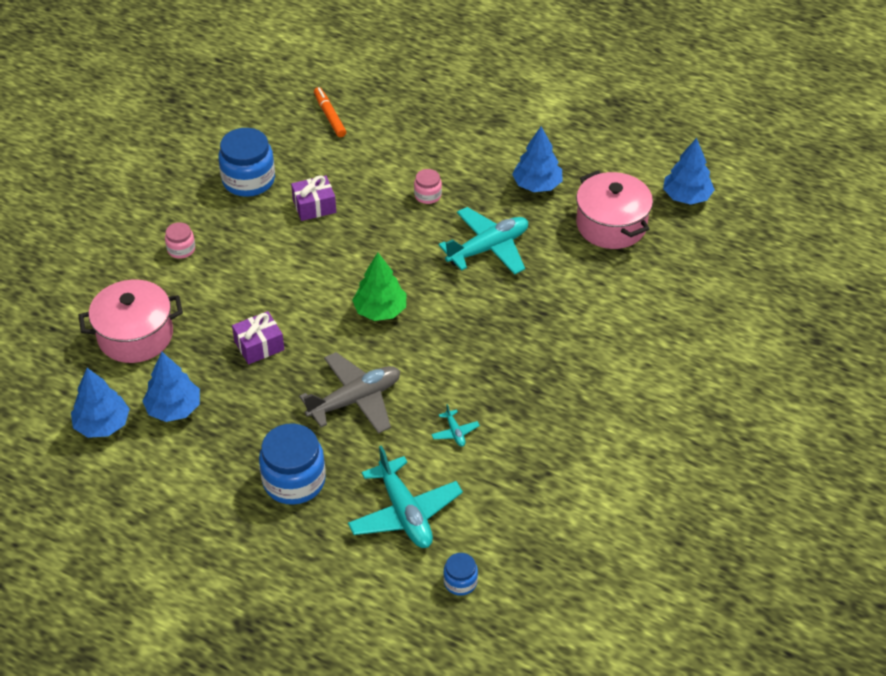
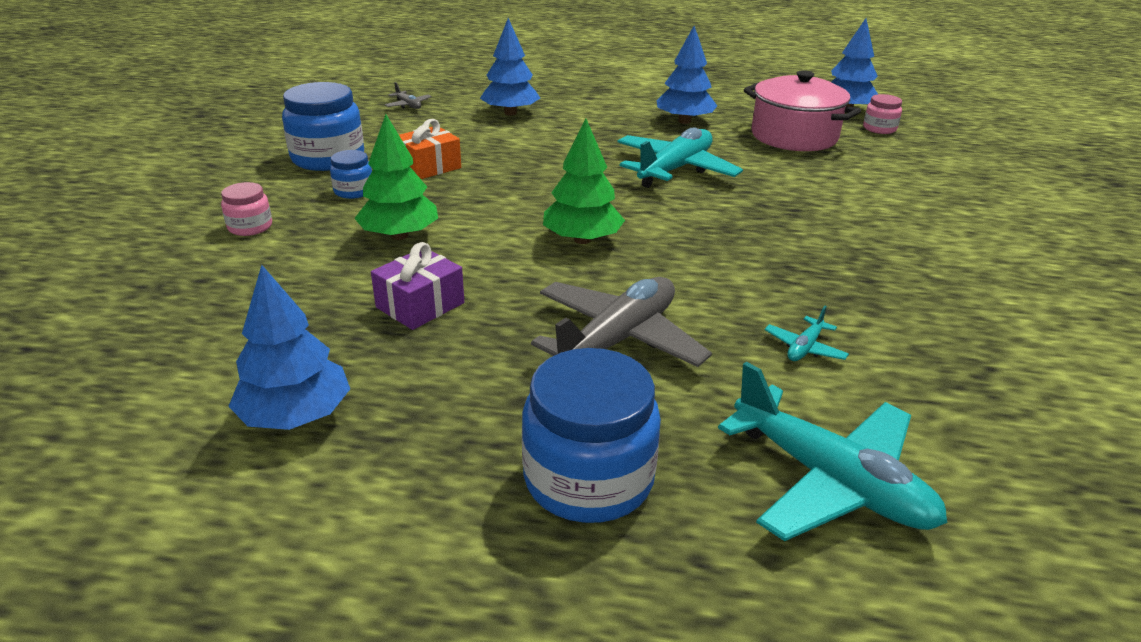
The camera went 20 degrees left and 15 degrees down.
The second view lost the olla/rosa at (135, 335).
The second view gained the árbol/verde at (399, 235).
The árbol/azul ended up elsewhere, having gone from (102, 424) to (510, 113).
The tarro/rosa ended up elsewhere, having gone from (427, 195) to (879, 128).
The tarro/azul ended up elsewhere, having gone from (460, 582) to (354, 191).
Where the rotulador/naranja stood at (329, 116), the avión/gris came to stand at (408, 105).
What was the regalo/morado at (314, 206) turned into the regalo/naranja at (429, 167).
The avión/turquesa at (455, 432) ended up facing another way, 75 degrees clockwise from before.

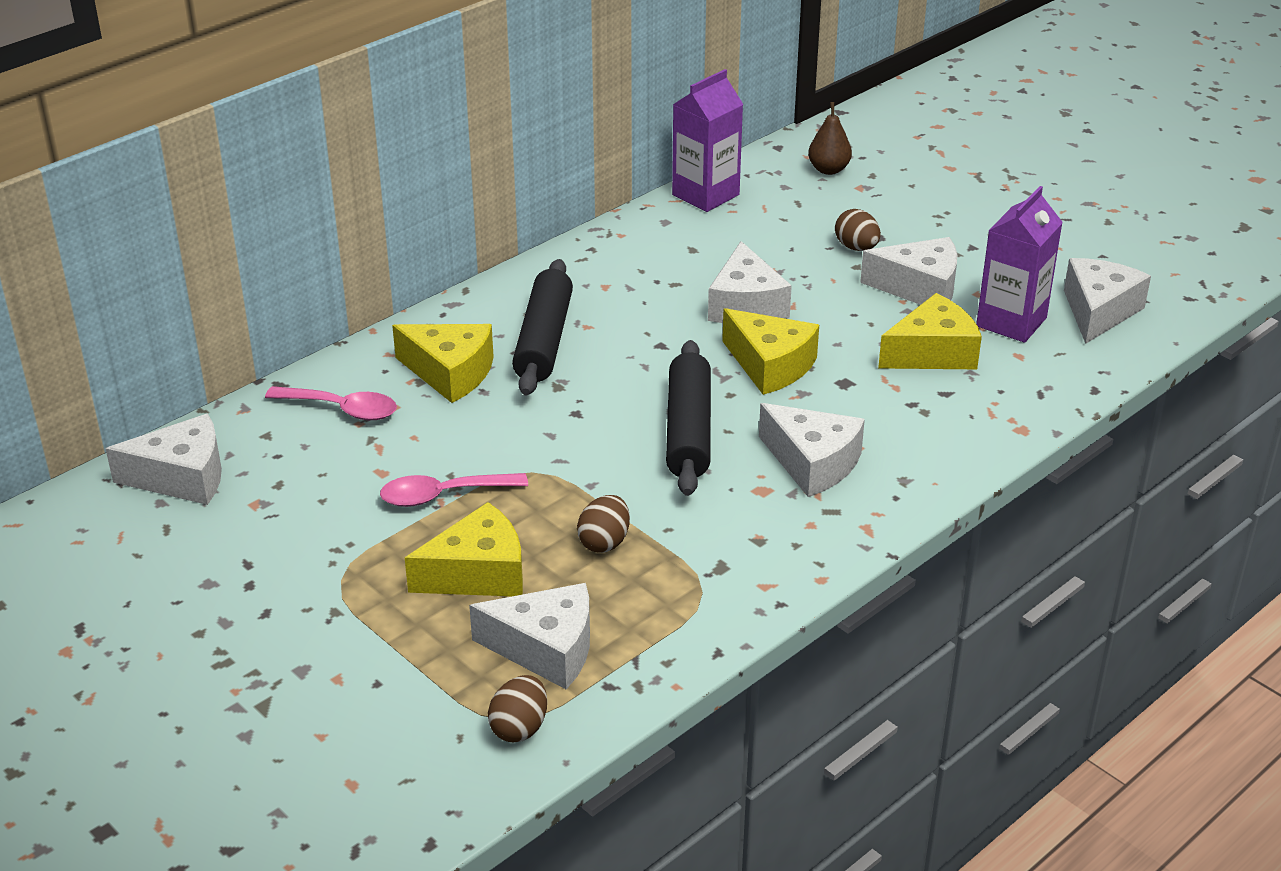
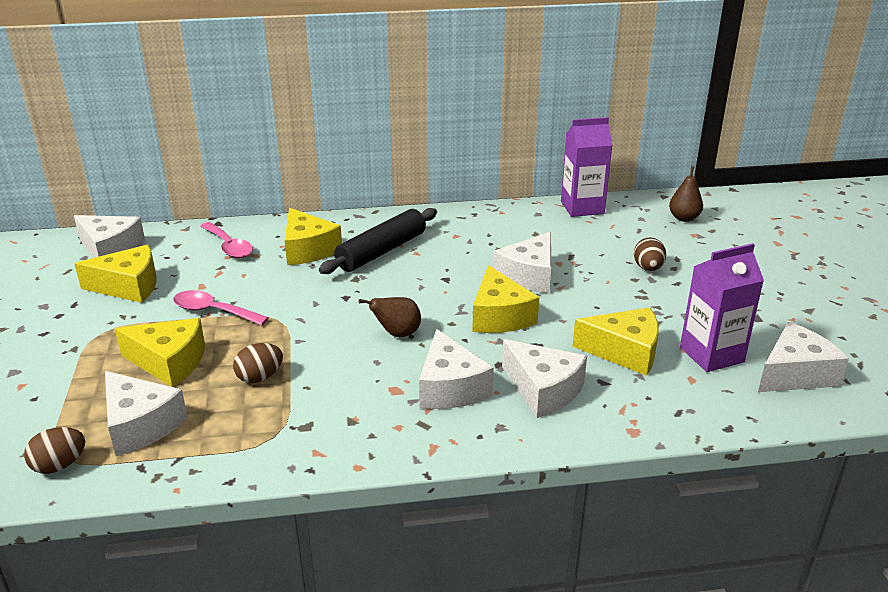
The camera went 35 degrees right and 5 degrees down.
The second view gained the queso/amarillo at (129, 286).
The queso/blanco ended up elsewhere, having gone from (920, 288) to (543, 390).
Where the rodillo/negro stood at (688, 430), the pera/marrón came to stand at (397, 334).

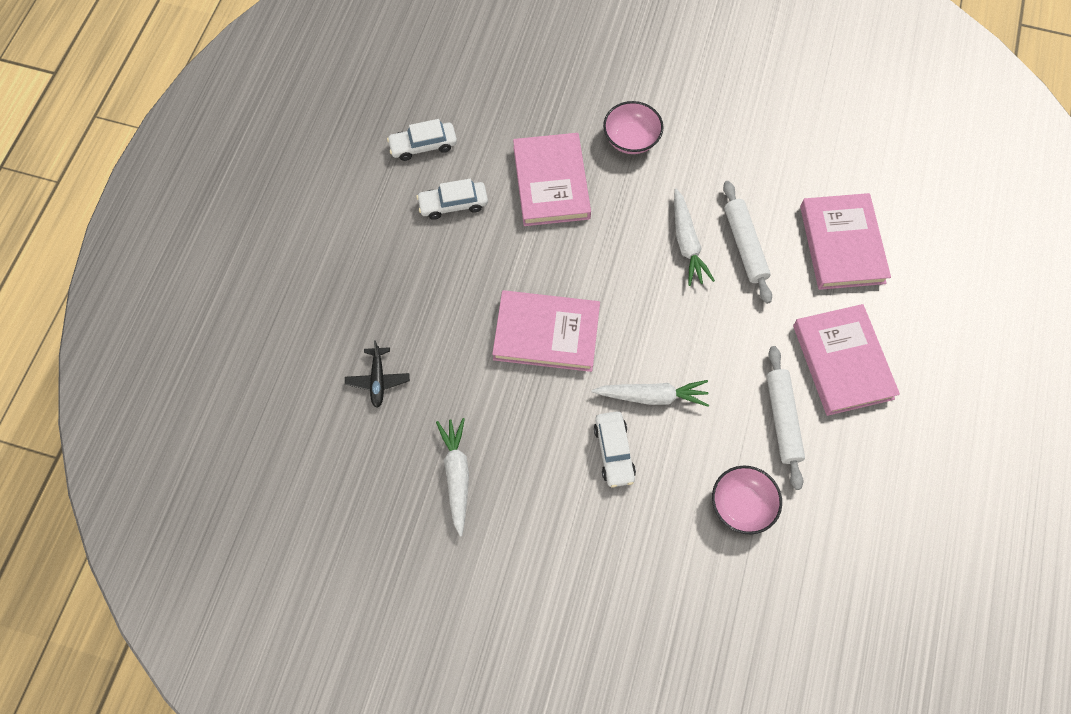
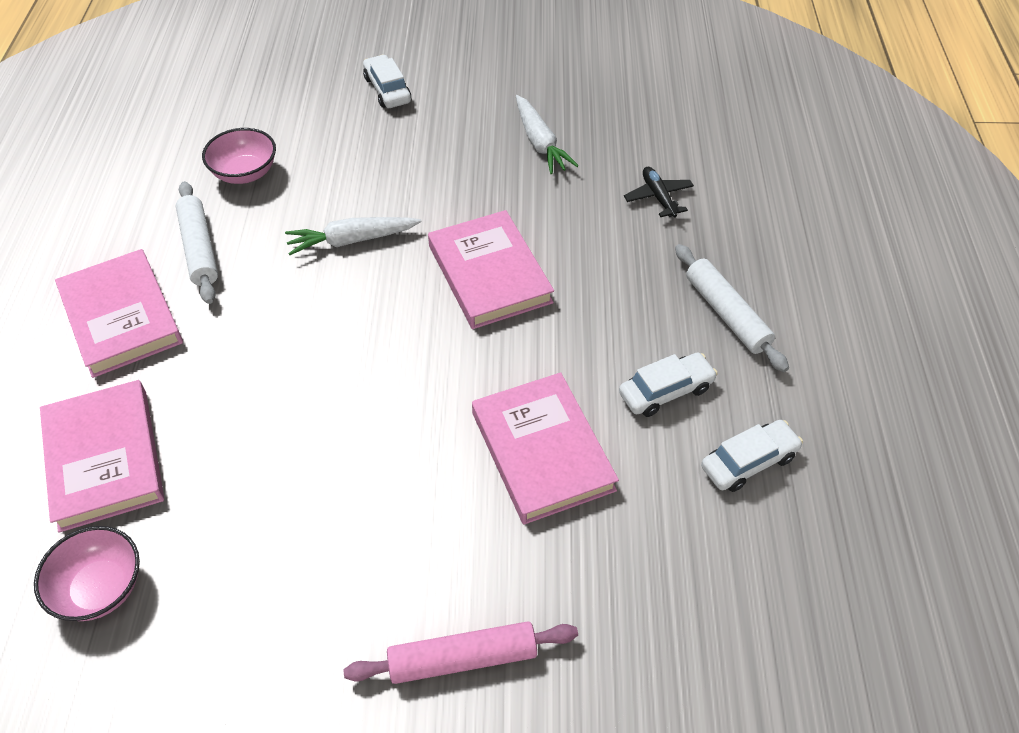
The camera went 165 degrees right and 15 degrees down.
The second view lost the zanahoria/blanco at (687, 243).
The second view gained the rodillo/rosa at (463, 659).
The coche/blanco ended up elsewhere, having gone from (614, 452) to (387, 90).
The cuenco/rosa ended up elsewhere, having gone from (631, 139) to (100, 588).
The rodillo/blanco ended up elsewhere, having gone from (744, 245) to (726, 314).
The libro/rosa at (546, 333) ended up facing another way, 75 degrees clockwise from before.

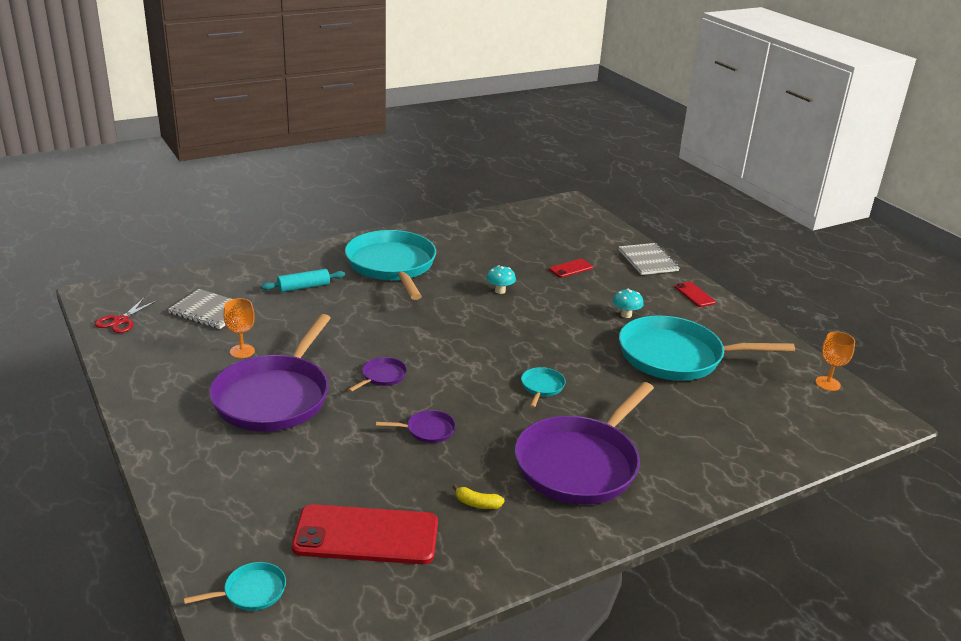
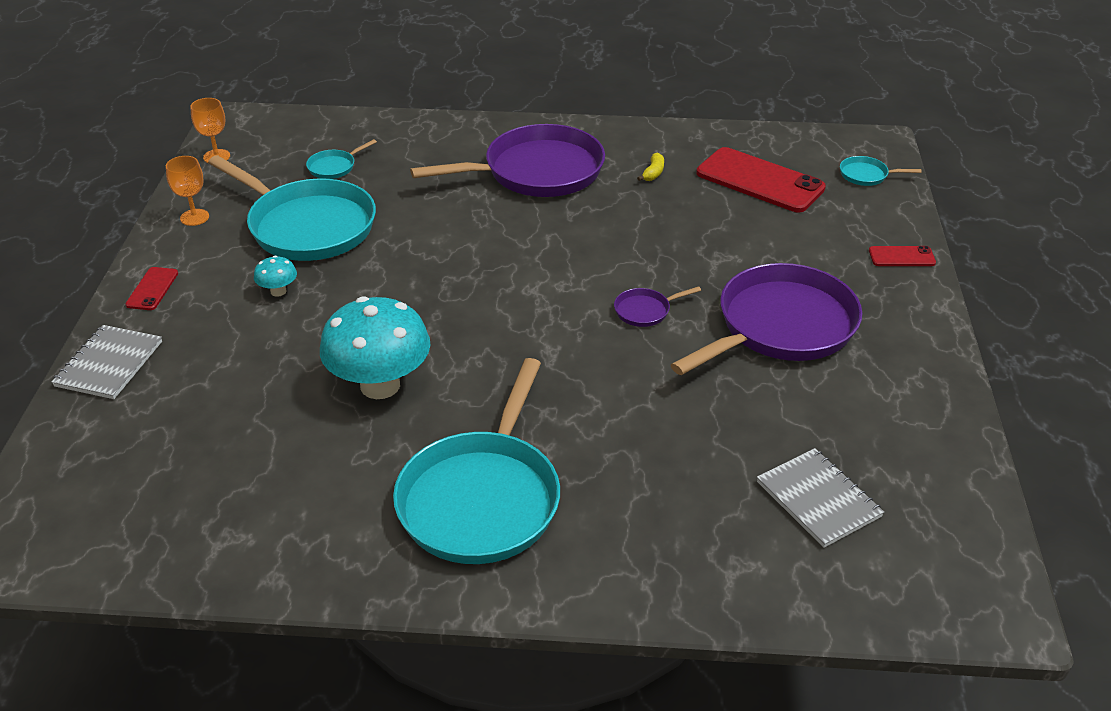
The camera went 145 degrees left and 10 degrees up.
The second view lost the tijeras/rojo at (121, 321).
The second view lost the rodillo/turquesa at (304, 287).
The second view lost the sartén/morado at (427, 430).
The copa/naranja ended up elsewhere, having gone from (242, 351) to (194, 217).
The sartén/turquesa ended up elsewhere, having gone from (542, 387) to (334, 167).
The móvil/rojo ended up elsewhere, having gone from (571, 268) to (901, 257).
The plátano/amarillo at (477, 504) ended up facing another way, 60 degrees clockwise from before.
The size of the seta/turquesa at (500, 291) changed by a factor of 2.31.

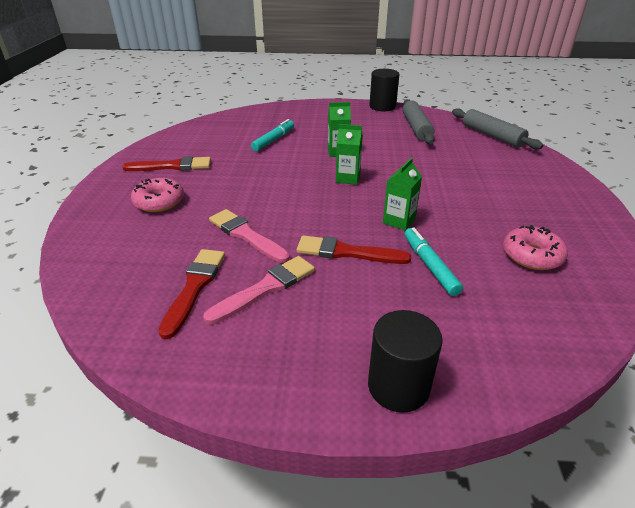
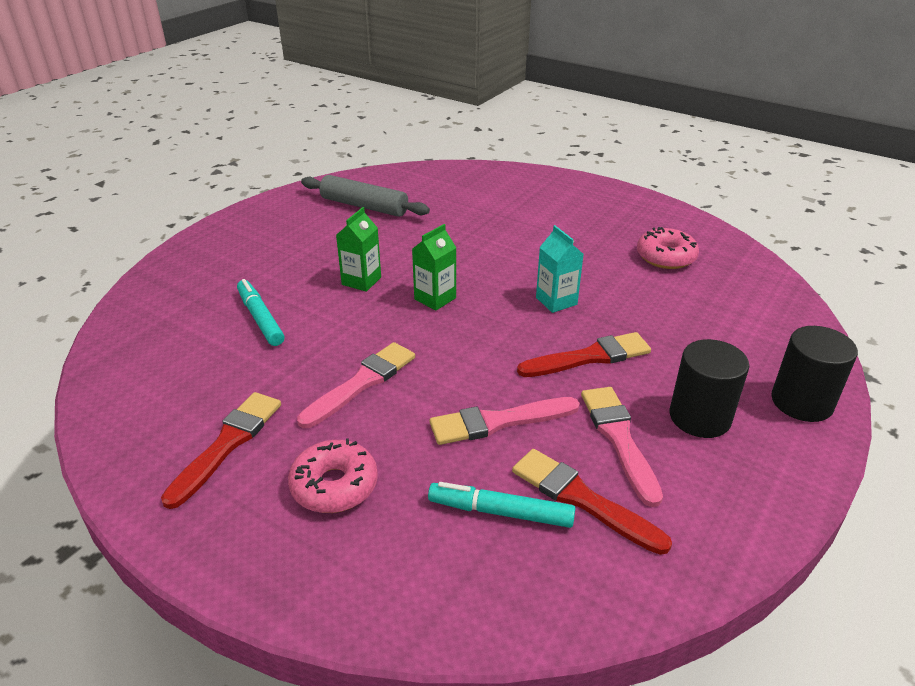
The camera went 60 degrees left and 0 degrees up.
The second view lost the rodillo/gris at (492, 136).
The second view gained the pincel/rosa at (362, 383).
The cilindro/negro ended up elsewhere, having gone from (382, 106) to (700, 417).
The rotulador/turquesa ended up elsewhere, having gone from (430, 265) to (500, 512).
What was the cartón de leche/verde at (399, 221) turned into the cartón de leche/turquesa at (556, 301).
The pincel/rojo at (347, 252) ended up facing another way, 150 degrees counterclockwise from before.

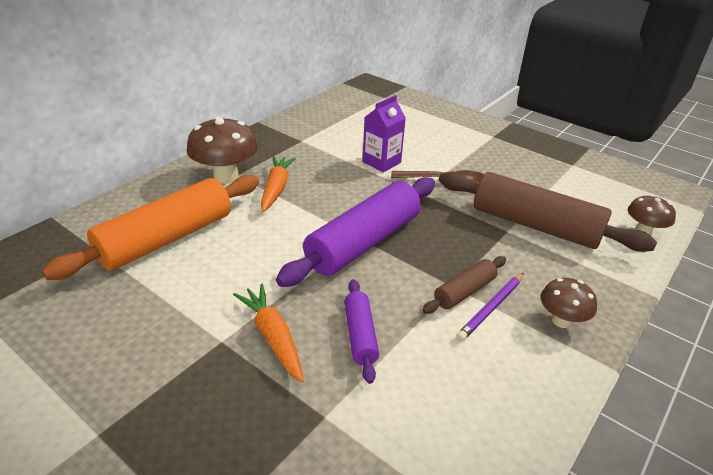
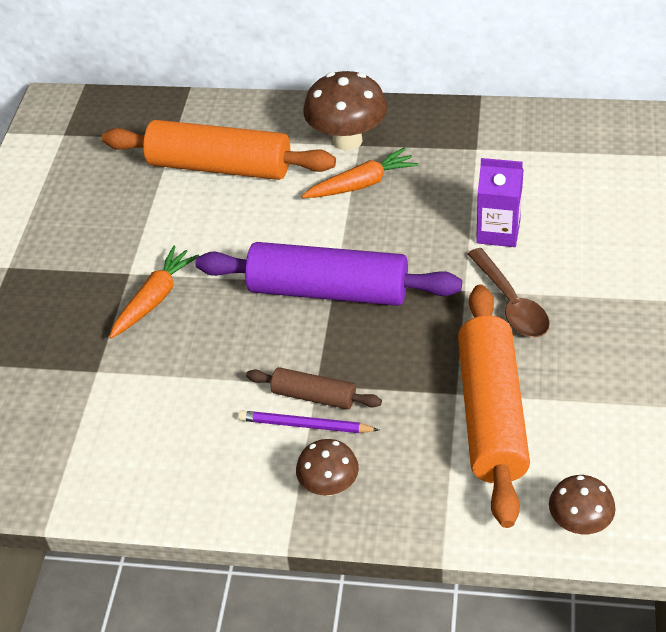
The camera went 65 degrees right and 10 degrees up.
The second view lost the rodillo/morado at (360, 335).
What was the rodillo/marrón at (535, 225) turned into the rodillo/naranja at (491, 413).

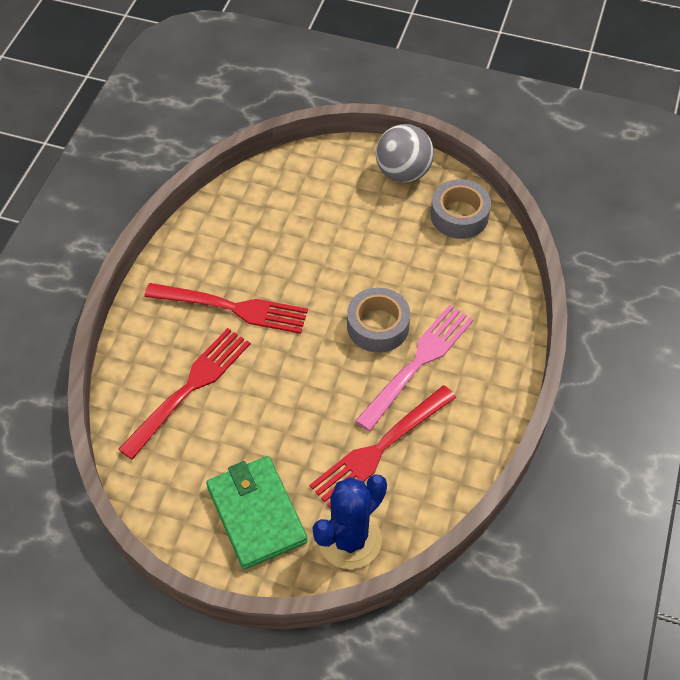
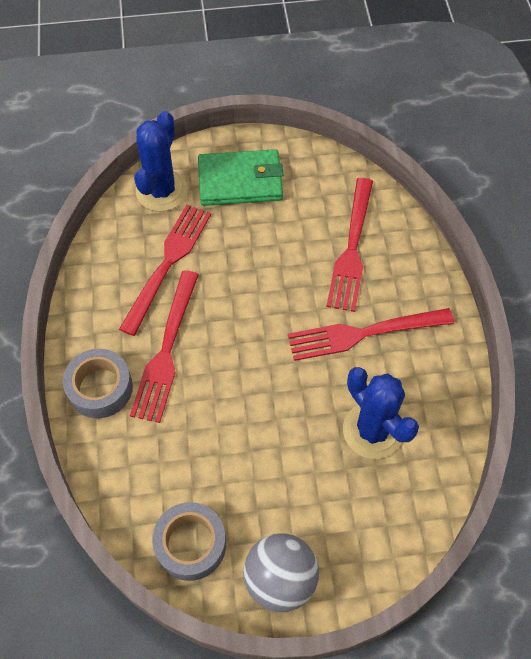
The camera went 155 degrees right and 5 degrees up.
The second view gained the cactus/azul at (373, 430).
The cinta adhesiva/gris ended up elsewhere, having gone from (378, 326) to (100, 388).
What was the tenedor/rosa at (418, 363) turned into the tenedor/rojo at (166, 350).
The cartera/verde at (256, 514) ended up facing another way, 45 degrees counterclockwise from before.

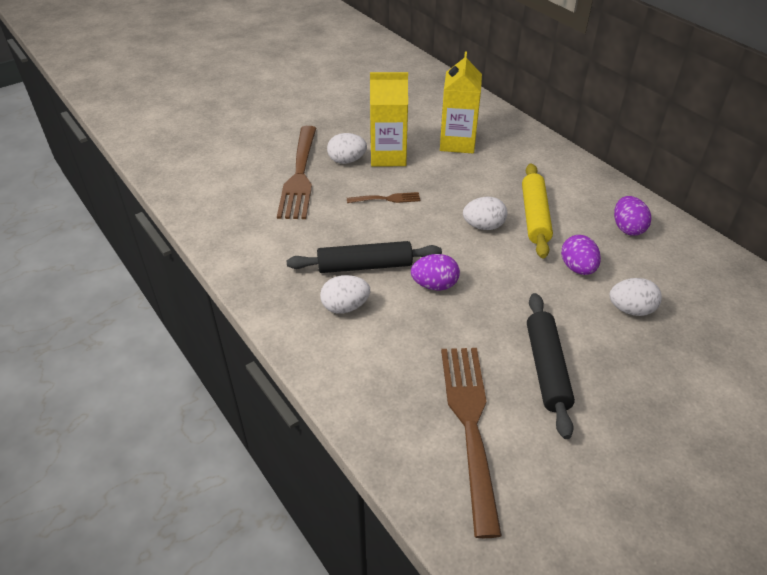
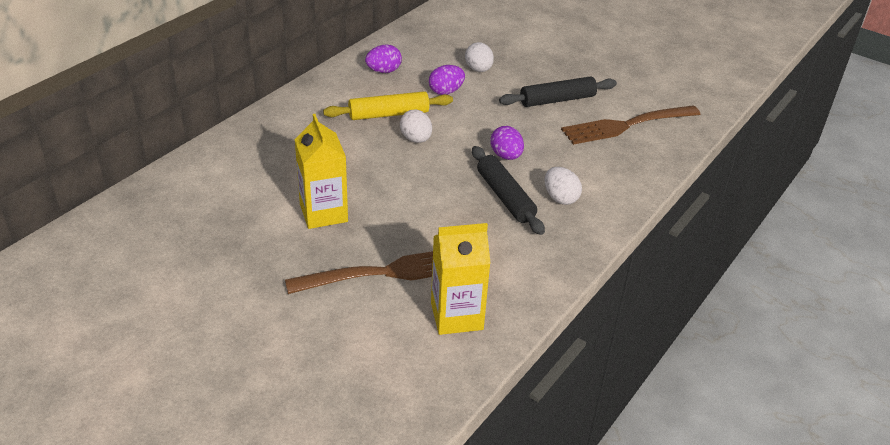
The camera went 110 degrees left and 5 degrees down.
The second view lost the huevo/blanco at (347, 160).
The second view lost the tenedor/marrón at (386, 199).
The cartón de leche/amarillo ended up elsewhere, having gone from (457, 143) to (456, 316).

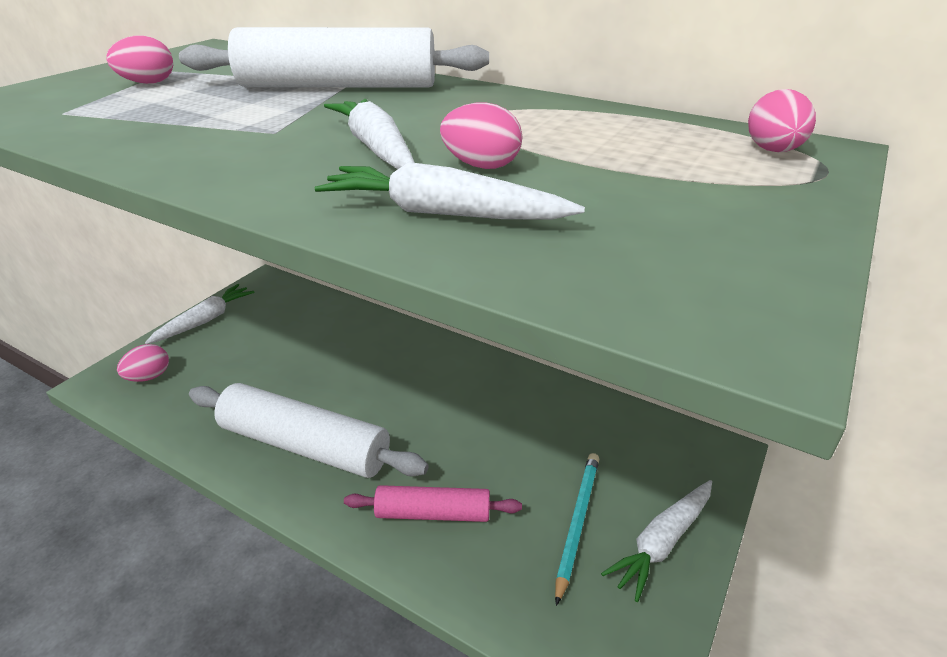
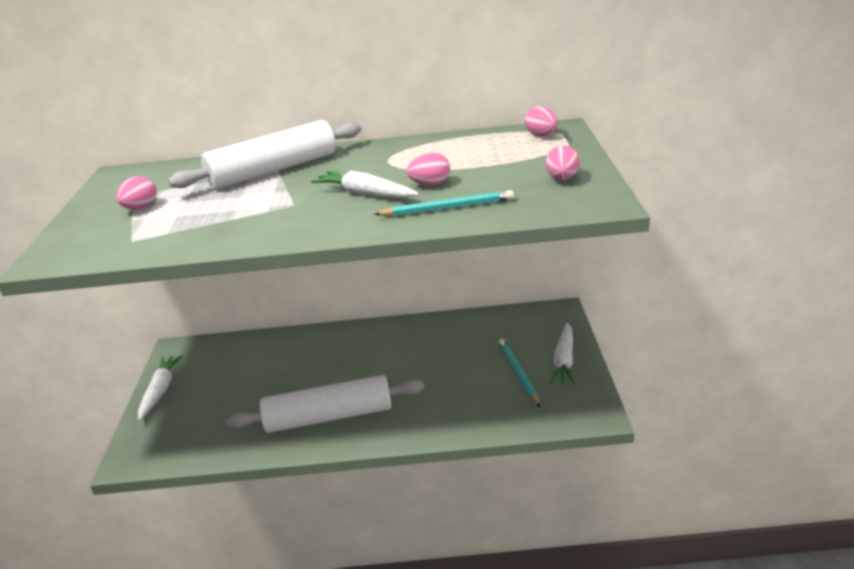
The camera went 30 degrees left and 5 degrees down.
The second view lost the rodillo/rosa at (433, 513).
The huevo/rosa ended up elsewhere, having gone from (149, 377) to (562, 179).
Where the zanahoria/blanco stood at (443, 213), the lápiz/turquesa came to stand at (447, 208).

